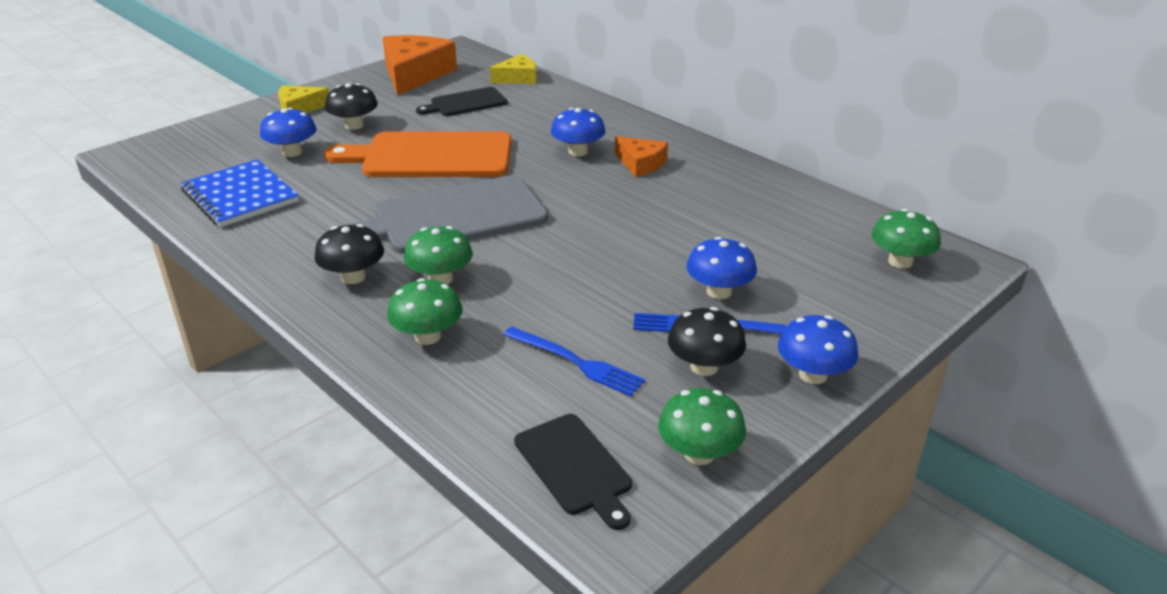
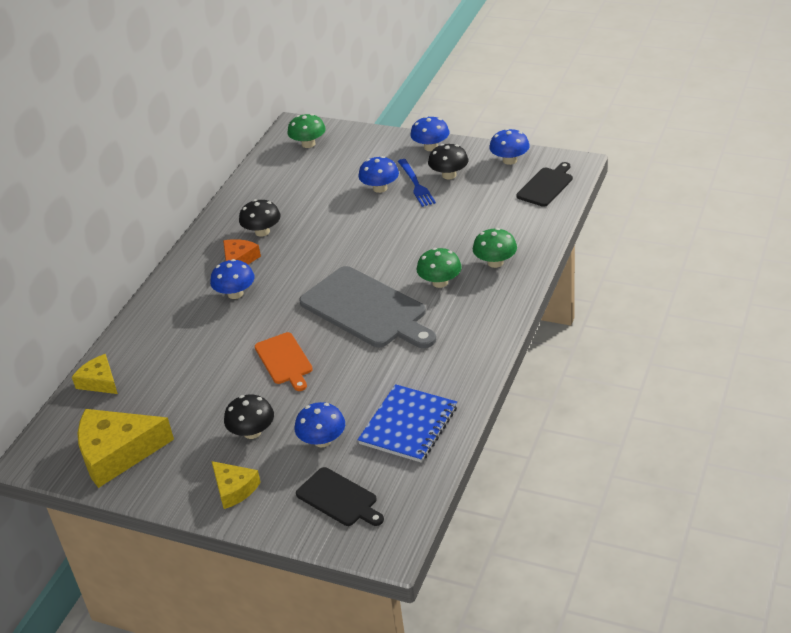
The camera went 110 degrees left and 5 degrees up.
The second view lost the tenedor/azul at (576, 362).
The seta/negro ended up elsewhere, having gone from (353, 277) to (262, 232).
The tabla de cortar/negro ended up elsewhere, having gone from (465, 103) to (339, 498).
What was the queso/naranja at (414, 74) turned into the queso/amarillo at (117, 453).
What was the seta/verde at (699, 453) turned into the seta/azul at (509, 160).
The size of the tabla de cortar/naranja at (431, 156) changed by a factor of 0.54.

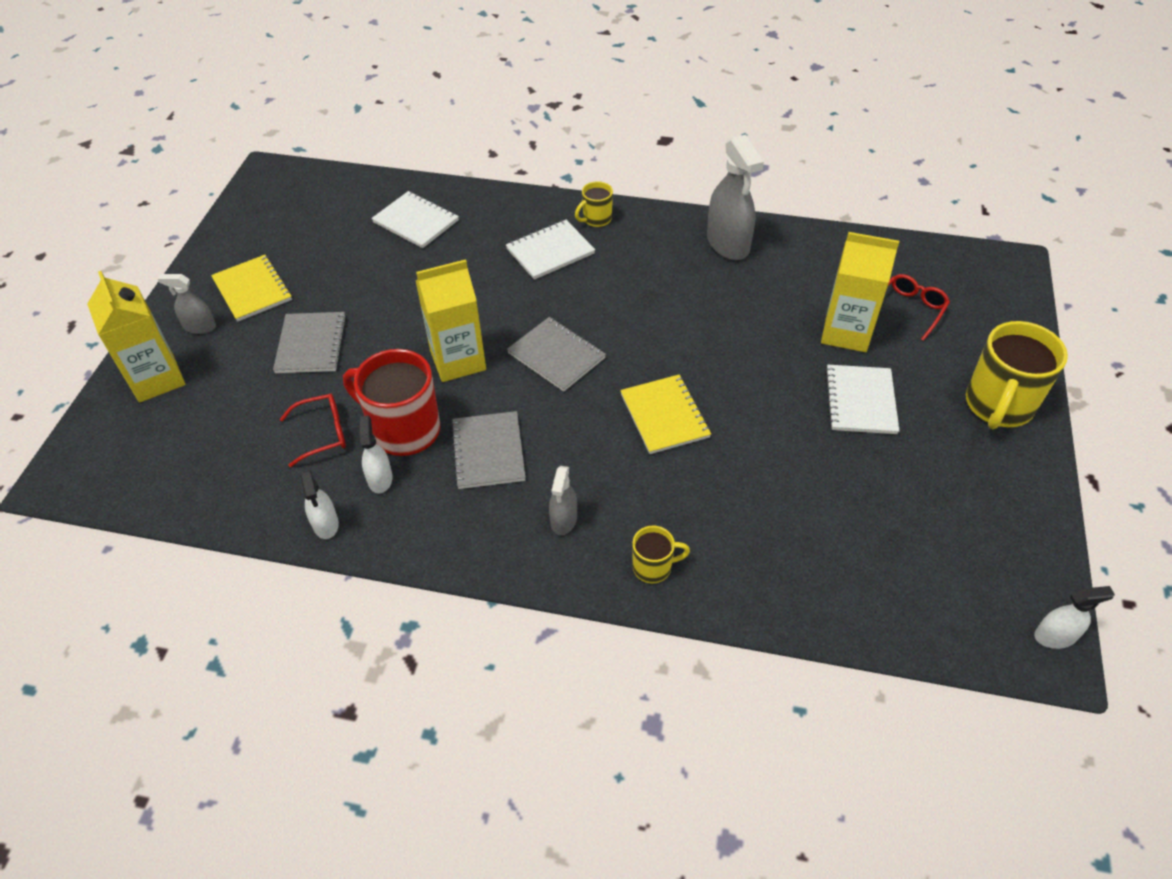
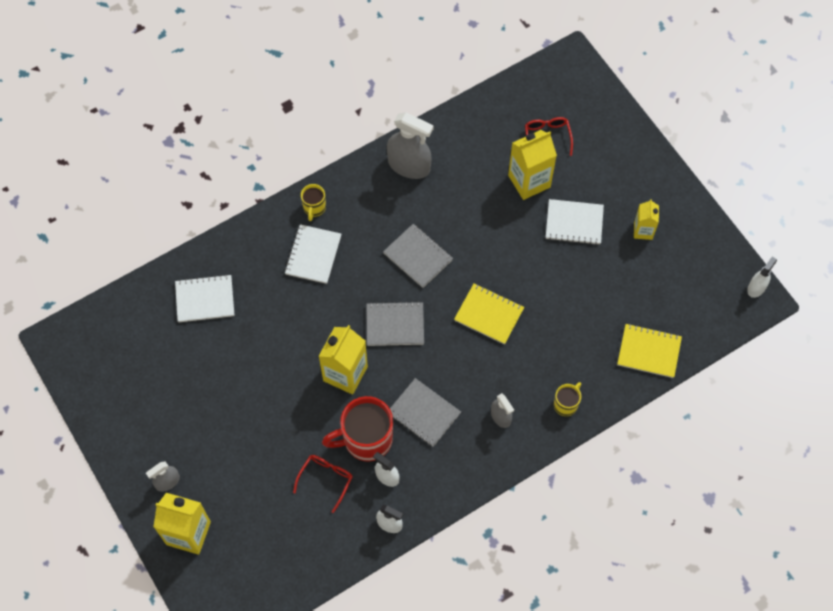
The camera went 45 degrees left and 15 degrees up.
The second view lost the taza/amarillo at (998, 406).
The second view gained the cartón de leche/amarillo at (643, 230).
The cuaderno/amarillo ended up elsewhere, having gone from (252, 290) to (649, 351).
The cuaderno/gris ended up elsewhere, having gone from (311, 344) to (418, 256).
The cuaderno/blanco at (860, 401) ended up facing another way, 45 degrees counterclockwise from before.

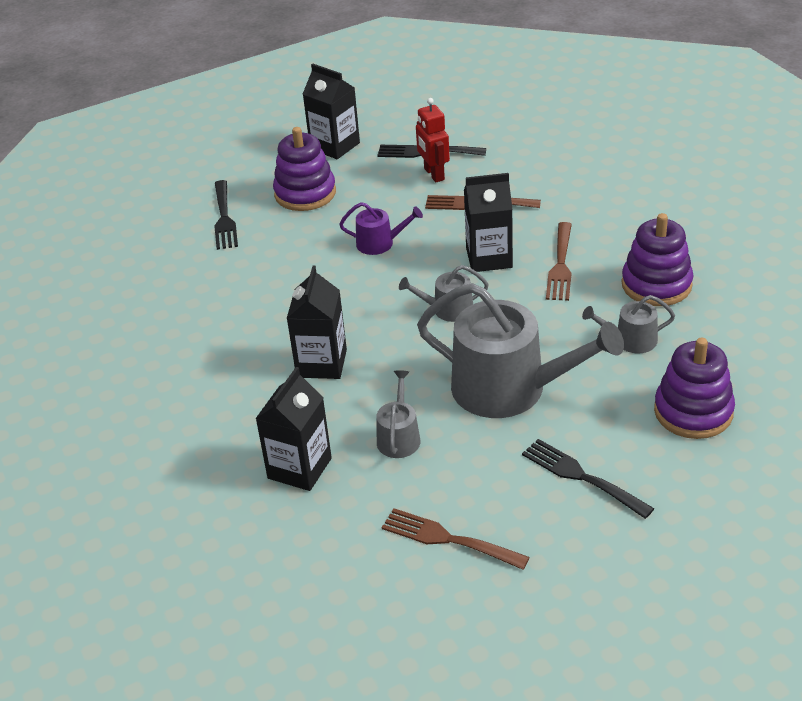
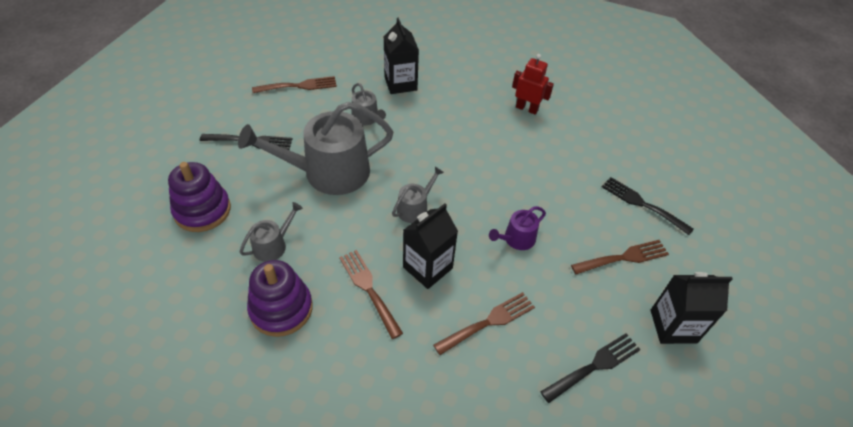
The camera went 135 degrees right and 10 degrees up.
The second view lost the cartón de leche/negro at (321, 363).
The robot/rojo ended up elsewhere, having gone from (433, 174) to (527, 108).
Where the juguete apilable/morado stood at (305, 193), the tenedor/marrón came to stand at (623, 257).

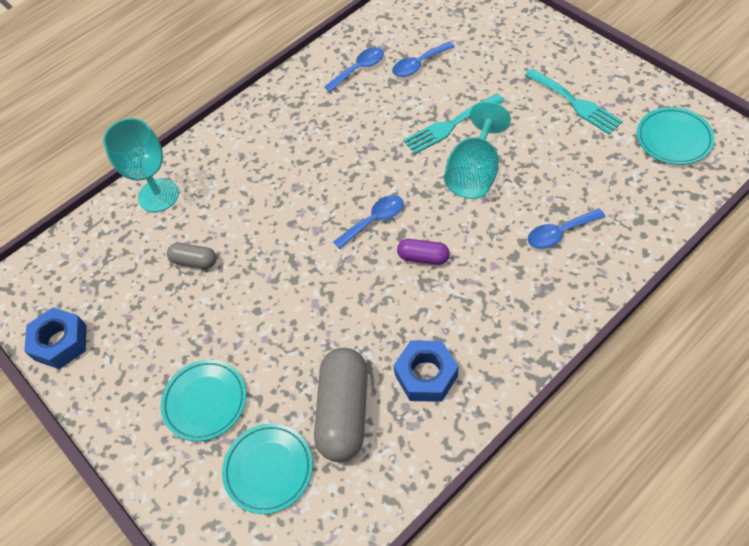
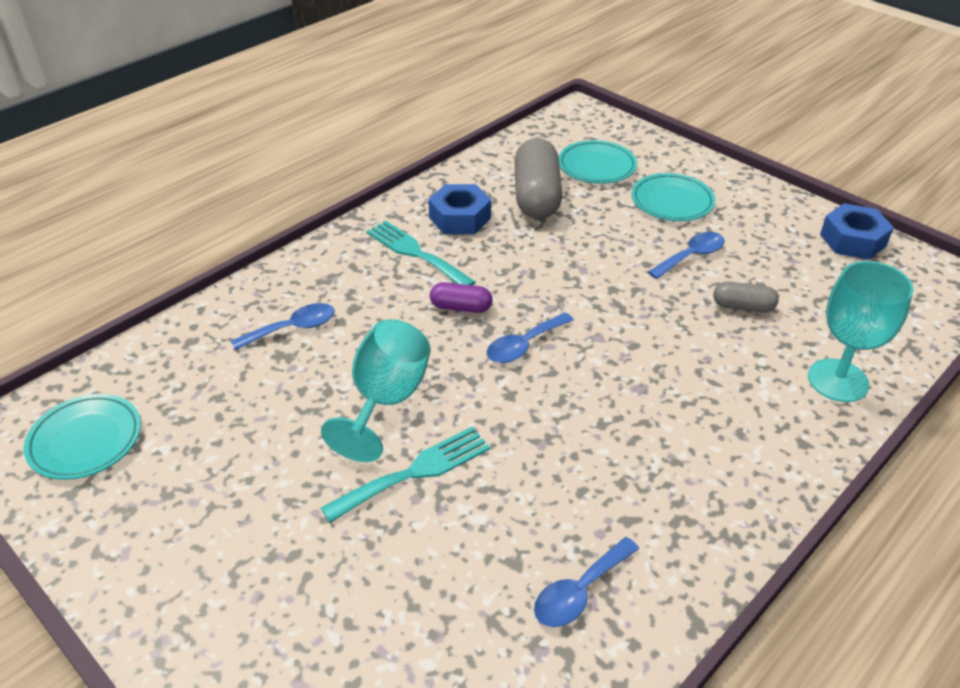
The camera went 170 degrees right and 15 degrees down.
The cuchara/azul ended up elsewhere, having gone from (418, 65) to (691, 256).
The tenedor/turquesa ended up elsewhere, having gone from (575, 103) to (416, 253).

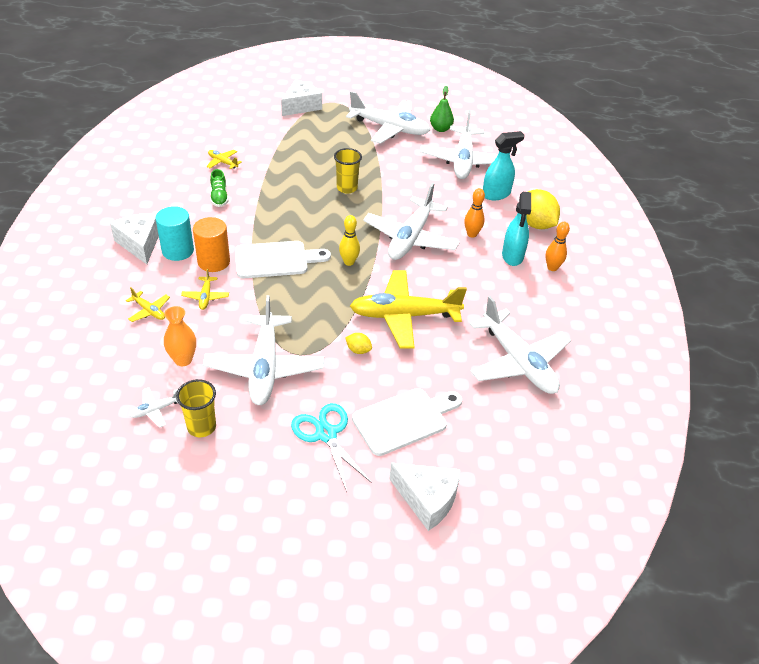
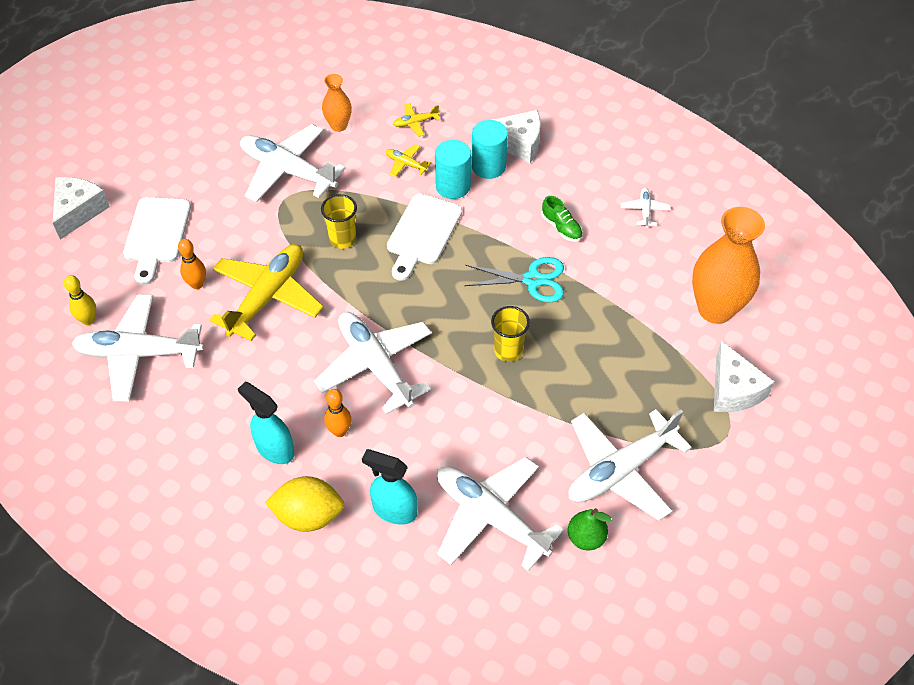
The camera went 125 degrees right and 10 degrees up.
The second view lost the avión/amarillo at (222, 162).
The second view lost the limón/amarillo at (358, 350).
The second view gained the florero/naranja at (715, 309).
The avión/blanco ended up elsewhere, having gone from (156, 410) to (644, 210).
The vaso/amarillo ended up elsewhere, having gone from (201, 427) to (342, 239).
The tijeras/turquesa ended up elsewhere, having gone from (326, 434) to (533, 280).
The bolo/amarillo ended up elsewhere, having gone from (349, 262) to (88, 320).
The bolo/naranja ended up elsewhere, having gone from (552, 268) to (197, 284).
What was the cilindro/naranja at (214, 262) turned into the cilindro/turquesa at (453, 186).
The zapato/verde at (219, 197) ended up facing another way, 150 degrees counterclockwise from before.
The queso/blanco at (427, 499) ended up facing another way, 135 degrees clockwise from before.
The pulverizador/turquesa at (496, 194) ended up facing another way, 105 degrees clockwise from before.

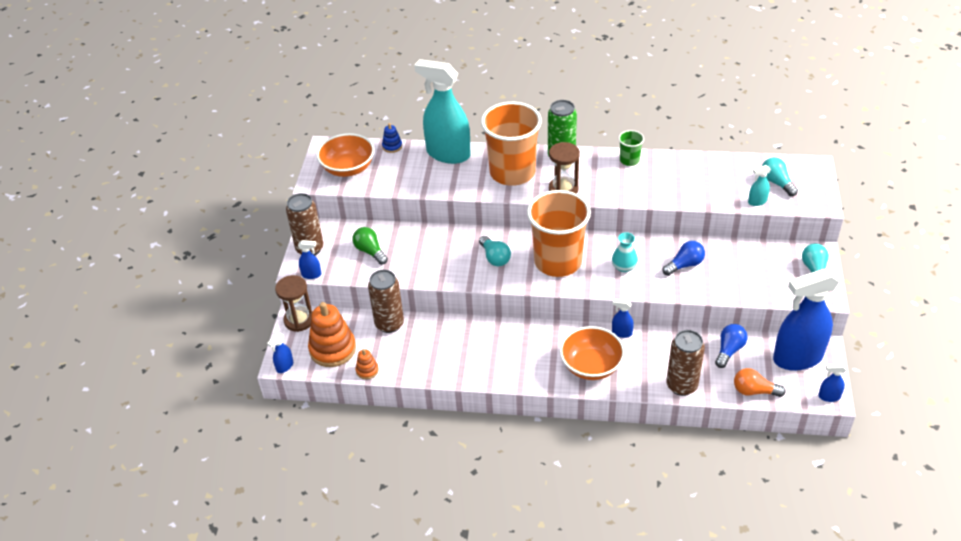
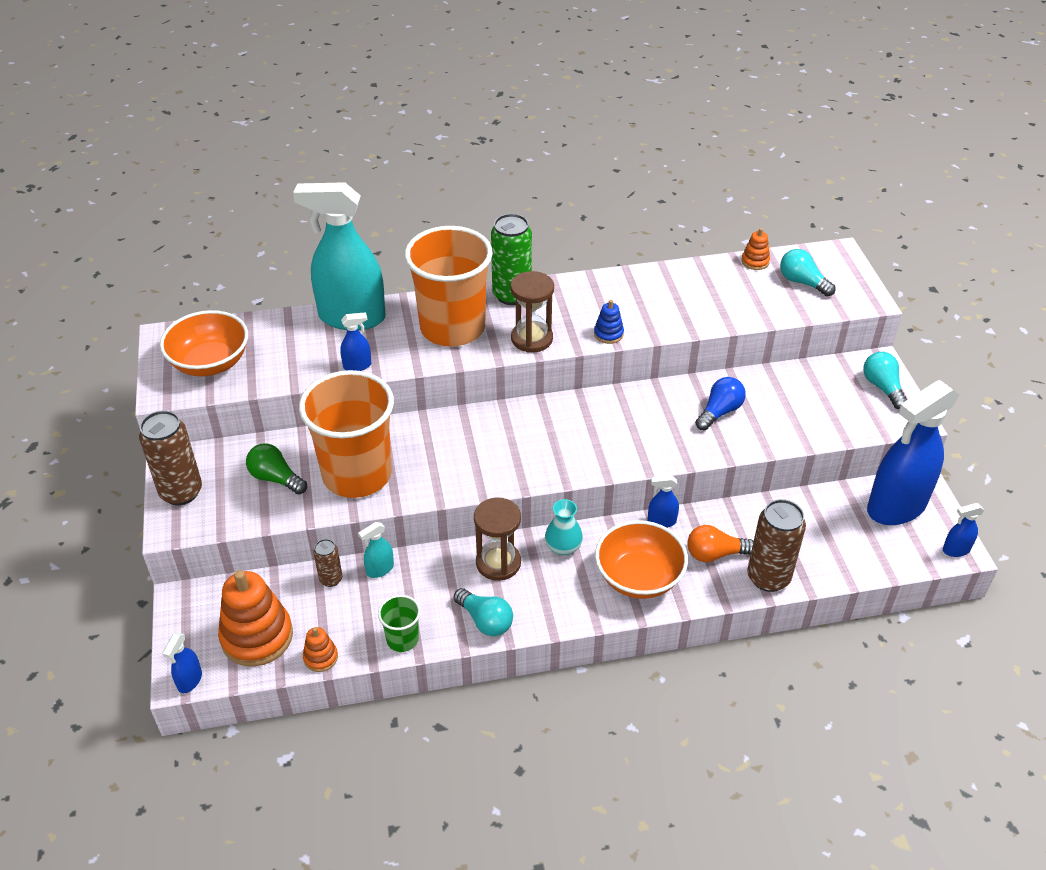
The camera went 20 degrees left and 0 degrees up.
The second view lost the bombilla/azul at (729, 350).
The second view gained the juguete apilable/naranja at (755, 261).
The reloj de arena/marrón ended up elsewhere, having gone from (299, 320) to (498, 563).
The pulverizador/azul ended up elsewhere, having gone from (311, 274) to (357, 365).
The juguete apilable/azul ended up elsewhere, having gone from (392, 146) to (608, 334).
The bombilla/turquesa ended up elsewhere, having gone from (495, 258) to (485, 620).
The vaso/naranja ended up elsewhere, having gone from (558, 261) to (357, 474).
The florero/turquesa ended up elsewhere, having gone from (624, 267) to (563, 546).
The vaso/verde ended up elsewhere, having gone from (629, 160) to (402, 639).
The bombilla/naranja ended up elsewhere, having gone from (754, 391) to (715, 554).
The pulverizador/turquesa ended up elsewhere, having gone from (757, 201) to (380, 569).
The size of the lata/marrón at (389, 324) changed by a factor of 0.53.

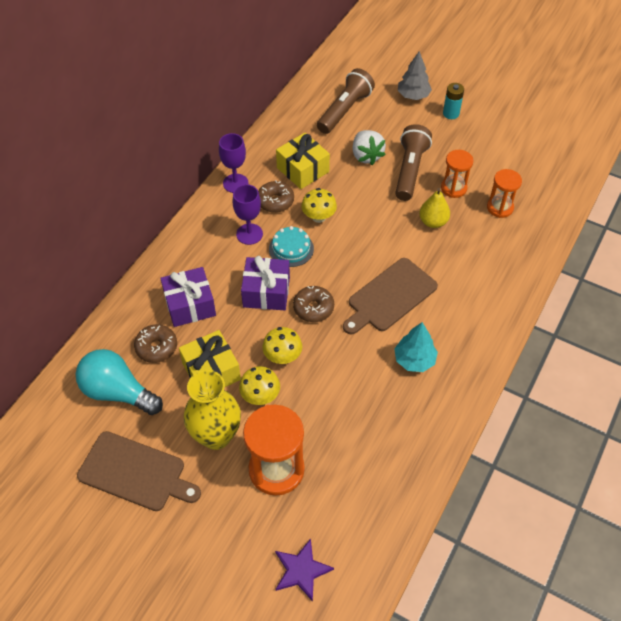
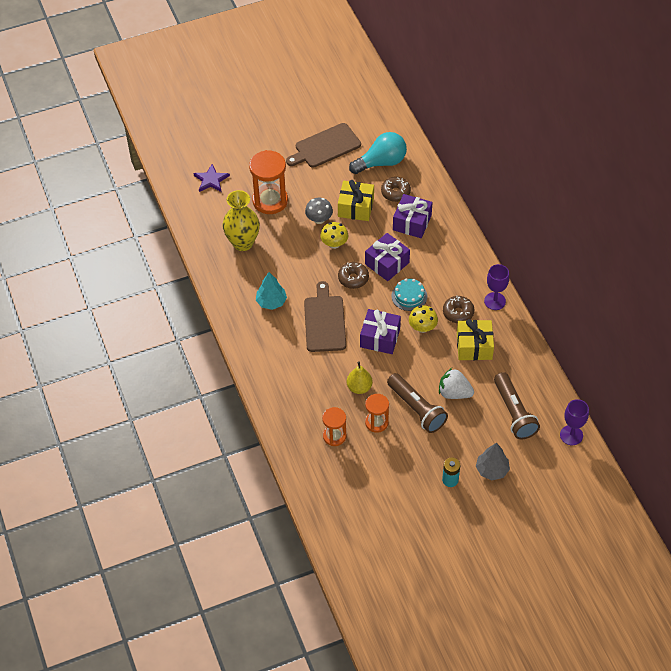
The camera went 130 degrees right and 0 degrees up.
The second view gained the regalo/morado at (380, 338).
The florero/amarillo ended up elsewhere, having gone from (216, 435) to (243, 243).
The copa/morado ended up elsewhere, having gone from (249, 234) to (571, 435).
What was the seta/amarillo at (260, 396) turned into the seta/gris at (319, 219).

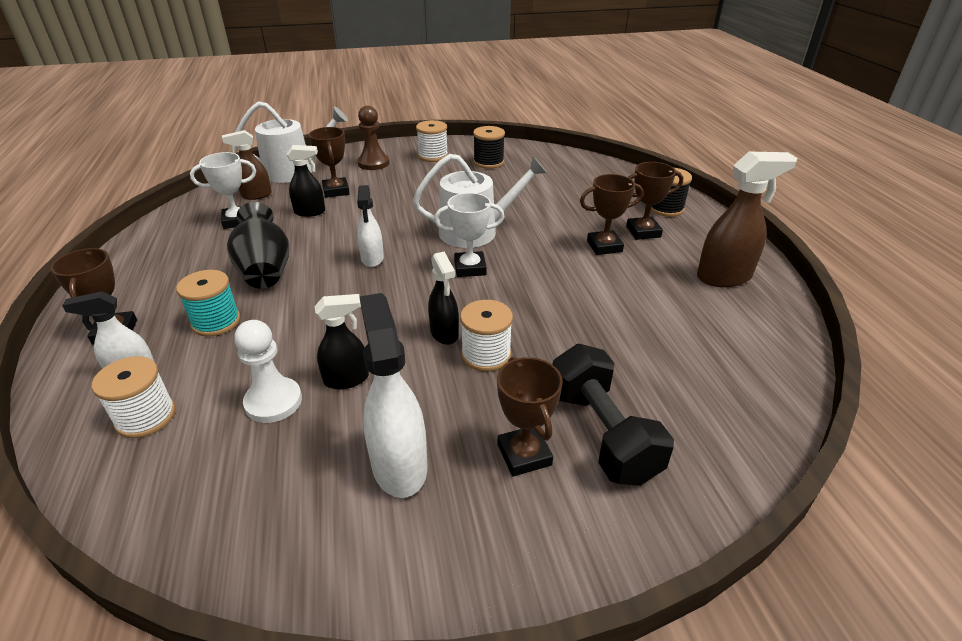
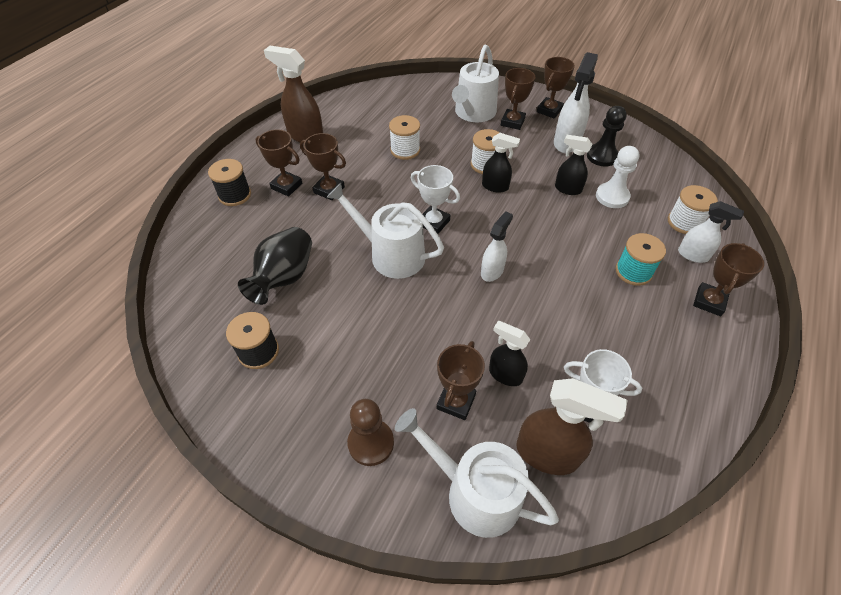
The camera went 140 degrees left and 15 degrees up.
The second view gained the trofeo/marrón at (549, 110).
The second view gained the peón/negro at (602, 156).
The florero/negro ended up elsewhere, having gone from (265, 270) to (284, 278).
The carrete/blanco ended up elsewhere, having gone from (433, 156) to (405, 150).
Where the mancuerna/negro stood at (602, 433), the regadera/blanco came to stand at (473, 113).
The pulverizador/negro at (444, 333) ended up facing another way, 90 degrees clockwise from before.
The size of the pulverizador/marrón at (256, 195) changed by a factor of 1.59.

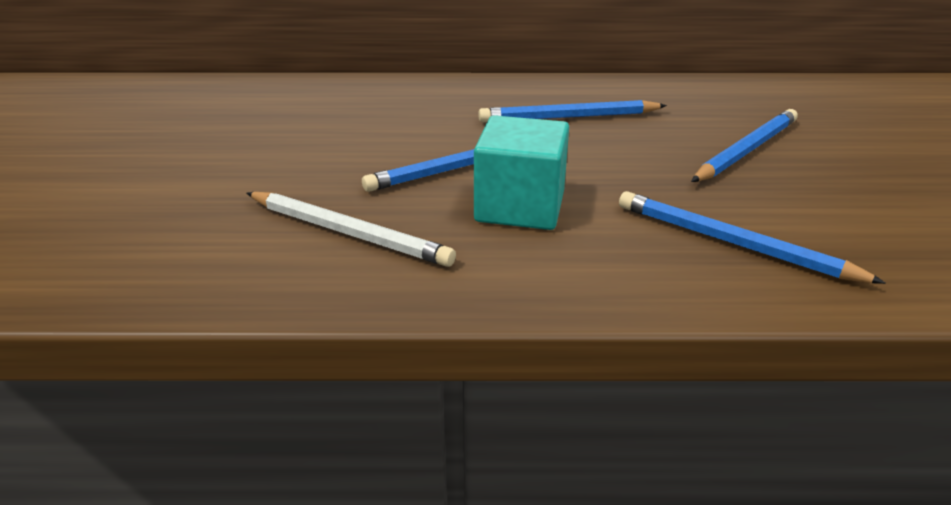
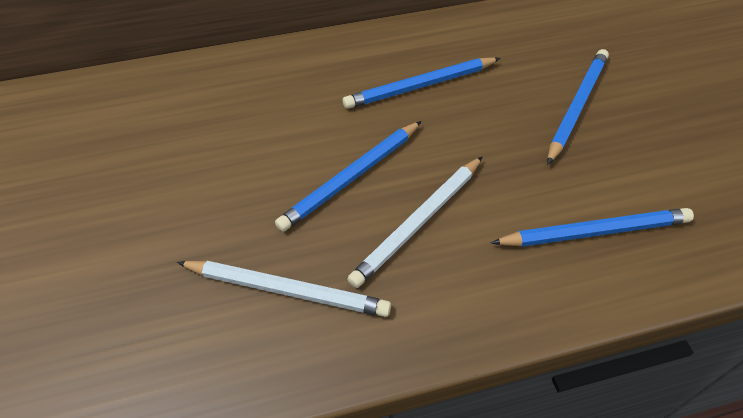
The camera went 15 degrees left and 20 degrees up.
Where the cubo/turquesa stood at (520, 207), the lápiz/blanco came to stand at (418, 222).
The lápiz/azul at (733, 243) ended up facing another way, 150 degrees clockwise from before.

